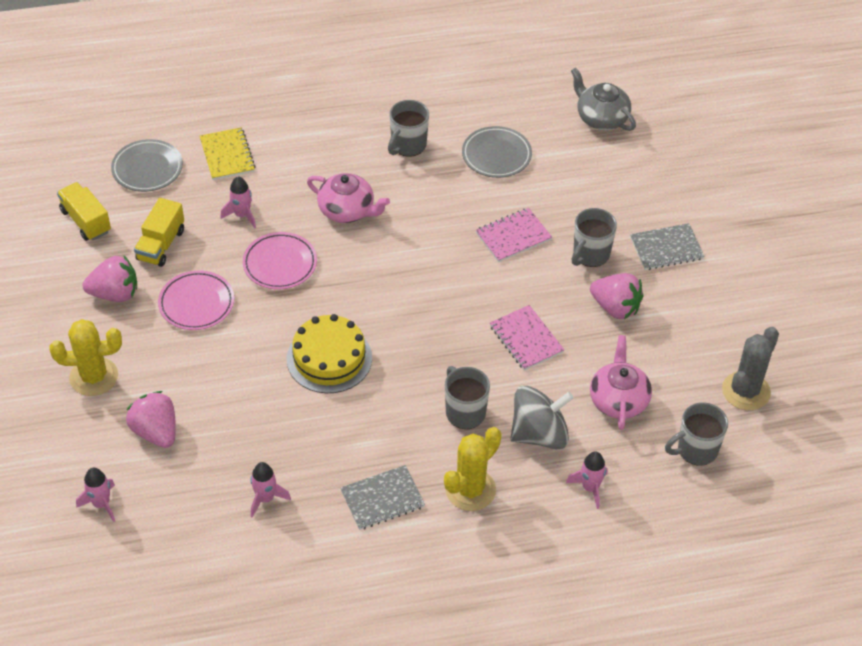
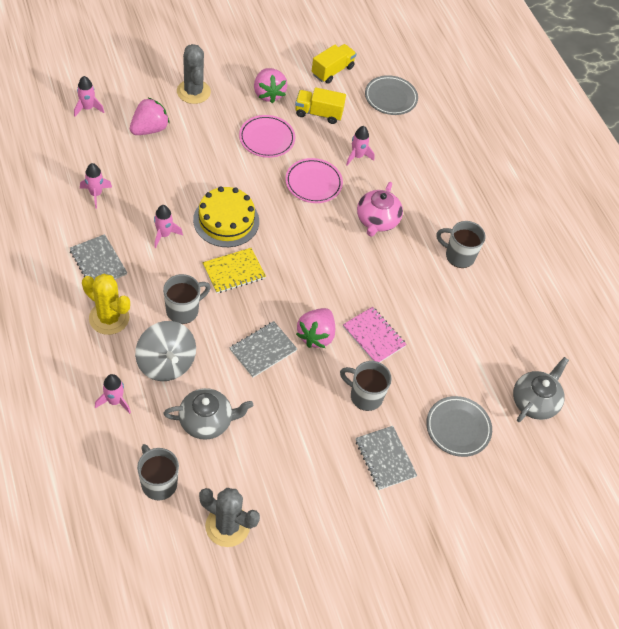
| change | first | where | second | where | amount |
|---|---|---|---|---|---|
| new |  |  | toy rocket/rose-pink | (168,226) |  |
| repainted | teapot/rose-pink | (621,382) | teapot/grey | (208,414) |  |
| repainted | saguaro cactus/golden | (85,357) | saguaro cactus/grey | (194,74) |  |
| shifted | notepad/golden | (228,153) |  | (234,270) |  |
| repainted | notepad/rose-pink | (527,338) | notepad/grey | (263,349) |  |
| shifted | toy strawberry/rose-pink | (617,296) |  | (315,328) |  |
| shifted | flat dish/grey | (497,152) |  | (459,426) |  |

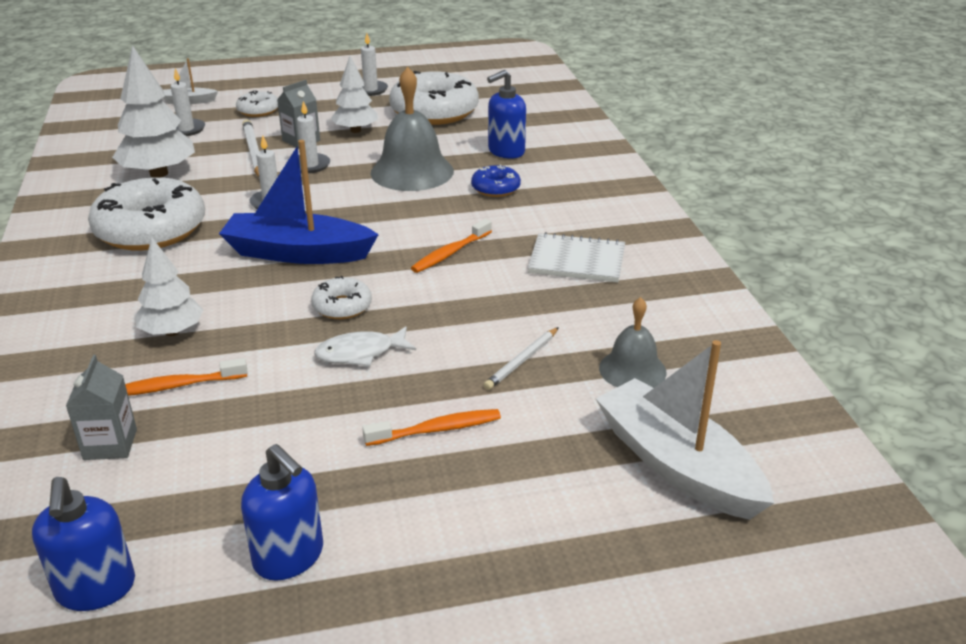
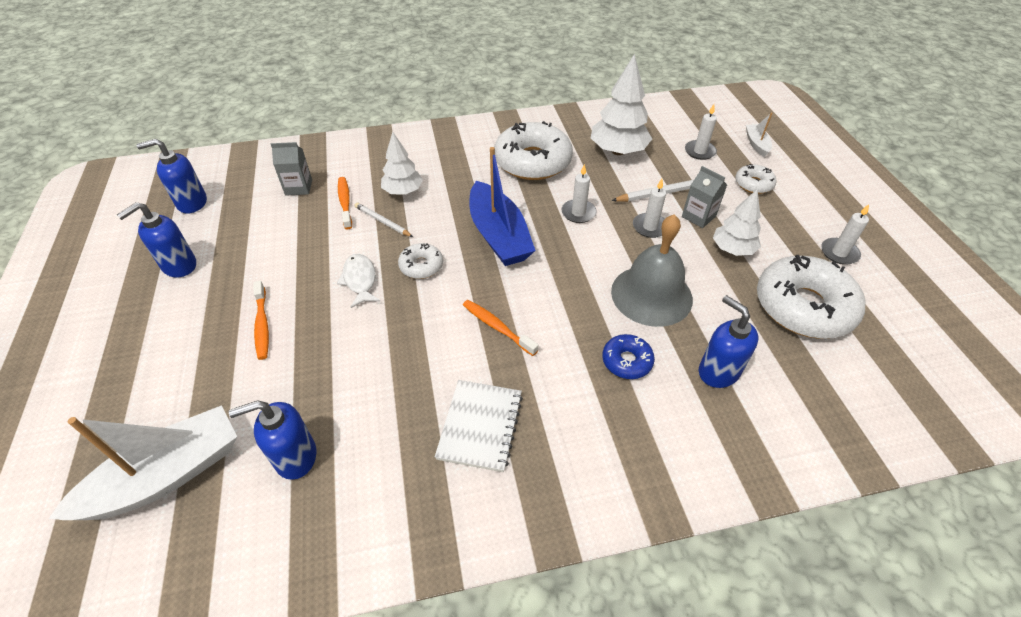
| change | first | where | second | where | amount |
|---|---|---|---|---|---|
| swapped | bell/grey | (632,342) | soap pump/blue | (272,440) |  |
| shifted | pencil/pure white | (521,358) |  | (384,220) |  |
| rotated | boat/blue | (299,202) |  | (502,206) | 150 degrees clockwise |

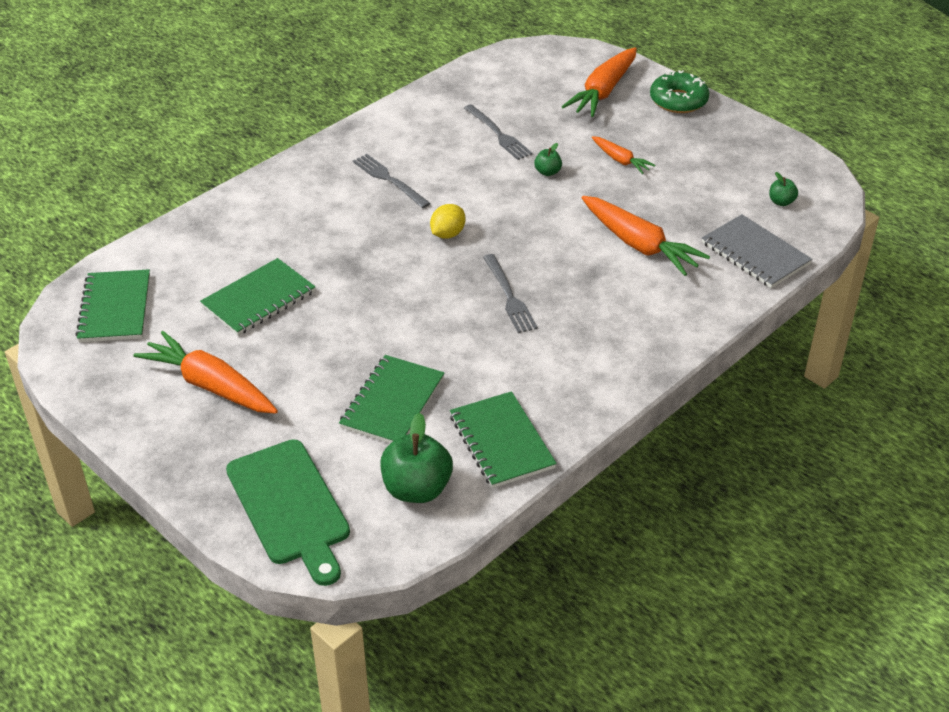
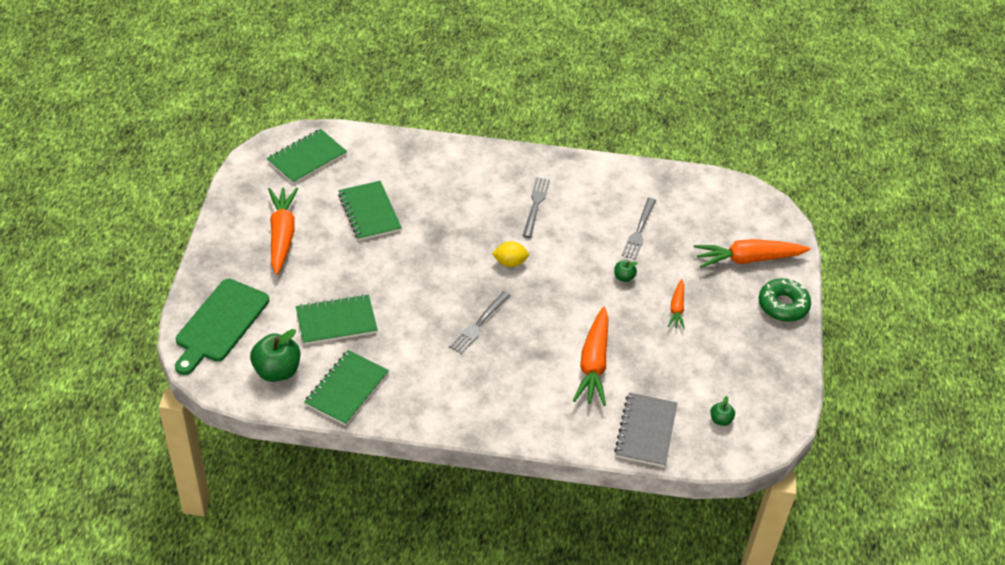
| change | first | where | second | where | amount |
|---|---|---|---|---|---|
| rotated | notepad/green | (257,297) |  | (370,211) | 60 degrees clockwise |

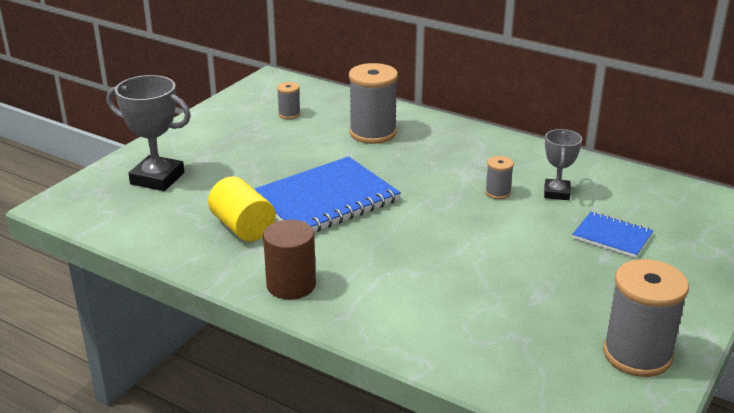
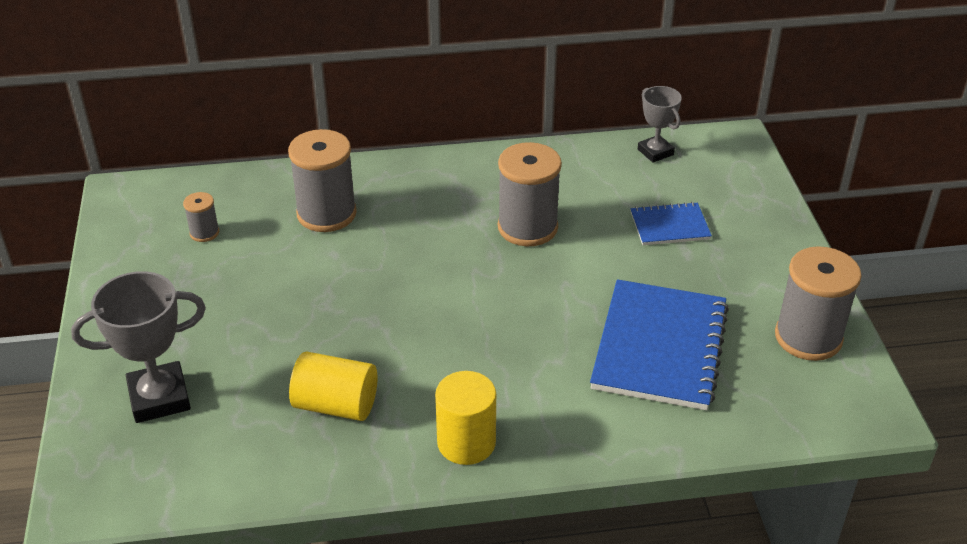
| change | first | where | second | where | amount |
|---|---|---|---|---|---|
| repainted | cylinder/brown | (289,260) | cylinder/golden | (465,418) |  |
| scaled | reel of thread/grey | (499,177) |  | (530,194) | x2.06 |
| shifted | notepad/blue | (327,194) |  | (659,344) |  |
| shifted | award cup/grey | (563,164) |  | (660,124) |  |

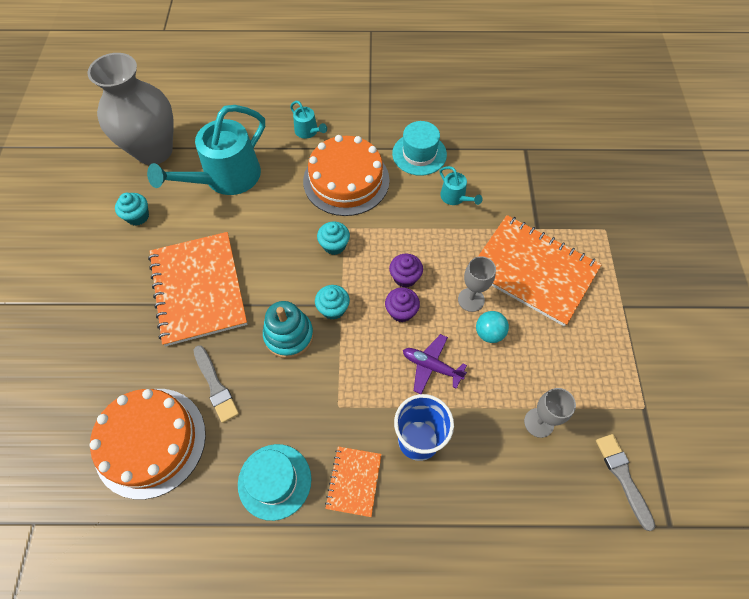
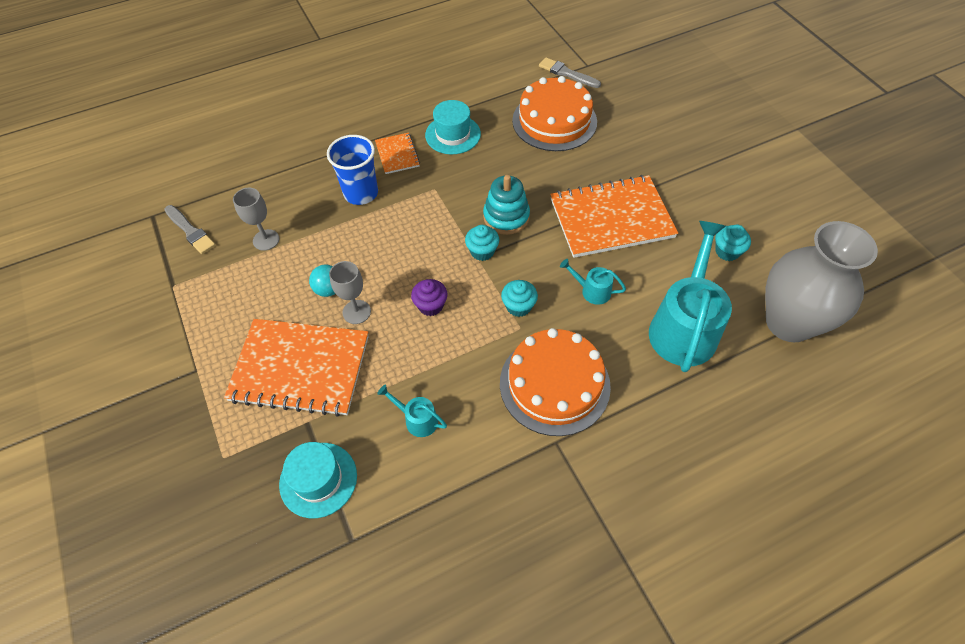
| change | first | where | second | where | amount |
|---|---|---|---|---|---|
| shifted | hat/aqua | (419,148) |  | (318,480) |  |
| shifted | paint brush/grey | (216,384) |  | (570,72) |  |
| rotated | notepad/orange | (197,289) |  | (614,216) | 60 degrees counterclockwise |
| shifted | watering can/aqua | (308,120) |  | (593,282) |  |
| gone | cupcake/purple | (402,304) |  |  |  |
| gone | aeroplane/purple | (435,364) |  |  |  |

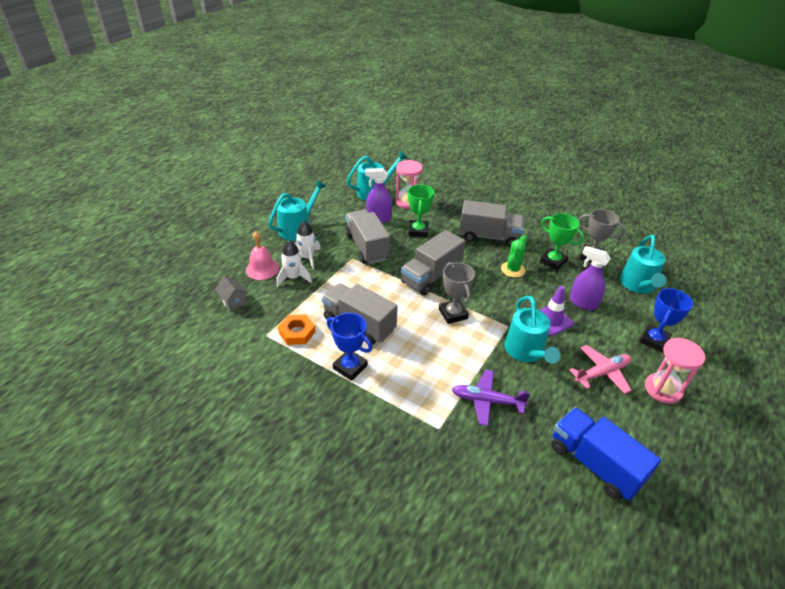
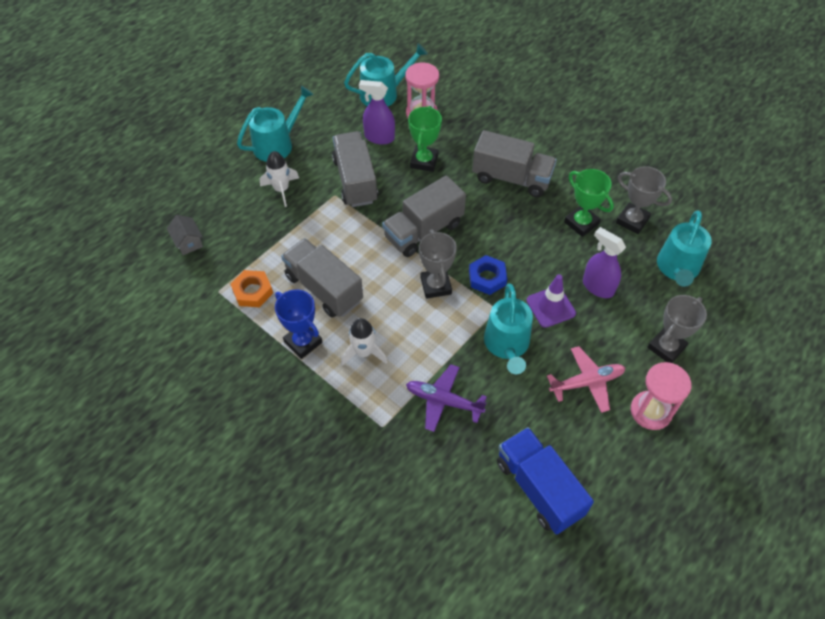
| change | first | where | second | where | amount |
|---|---|---|---|---|---|
| shifted | toy rocket/pure white | (294,263) |  | (364,342) |  |
| new |  |  | hexagon nut/blue | (488,275) |  |
| repainted | award cup/blue | (666,320) | award cup/grey | (677,329) |  |
| gone | bell/rose-pink | (262,255) |  |  |  |
| gone | saguaro cactus/green | (514,256) |  |  |  |

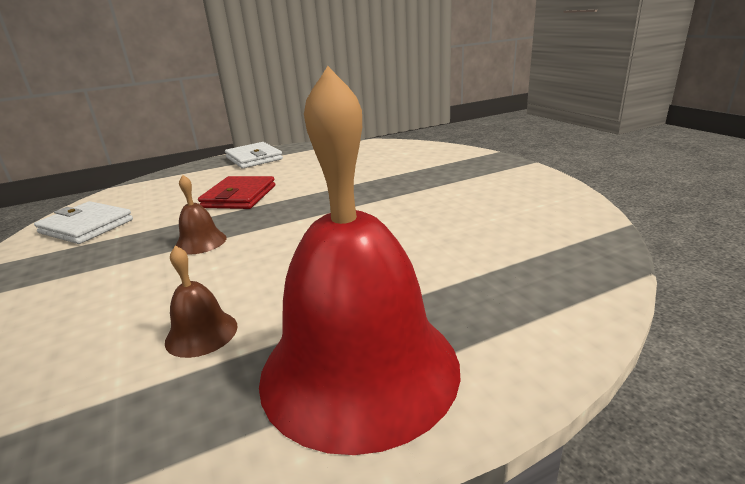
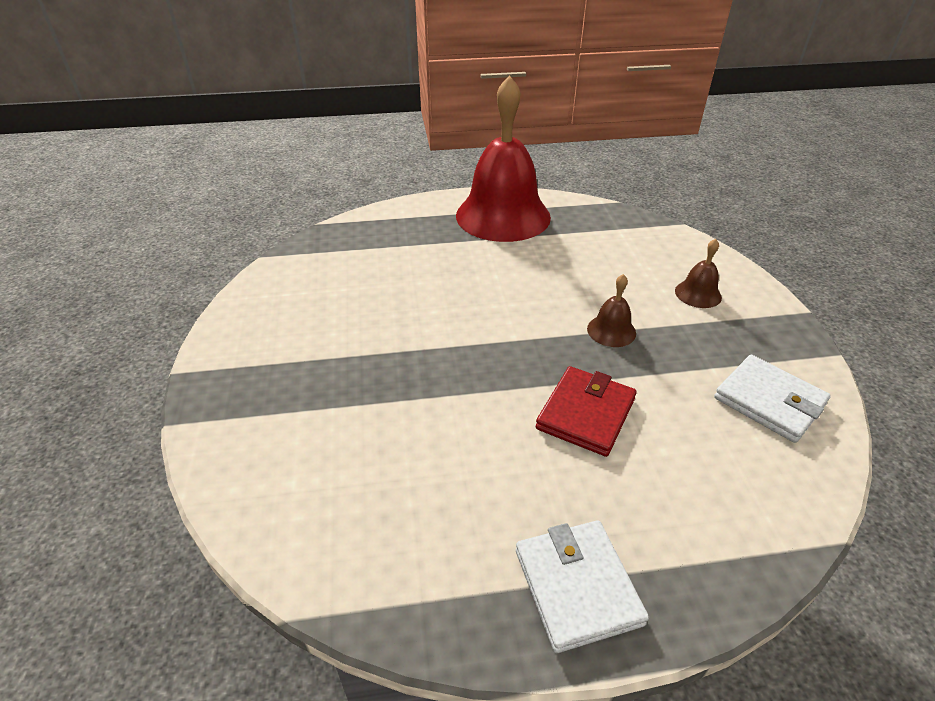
| change | first | where | second | where | amount |
|---|---|---|---|---|---|
| shifted | bell/brown | (201,302) |  | (698,273) |  |

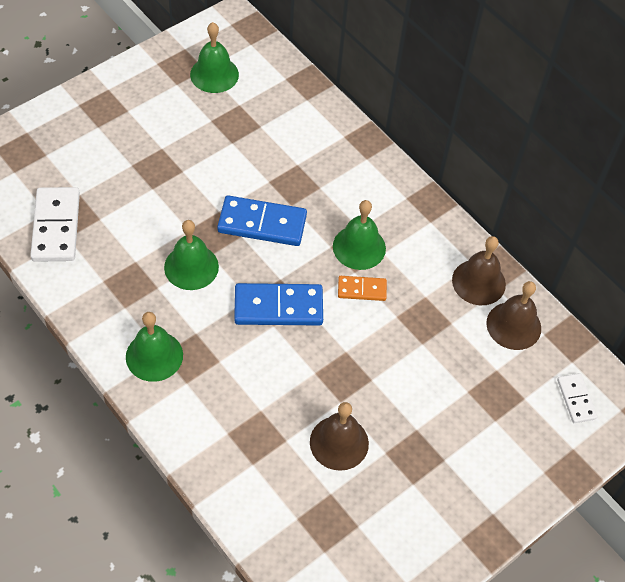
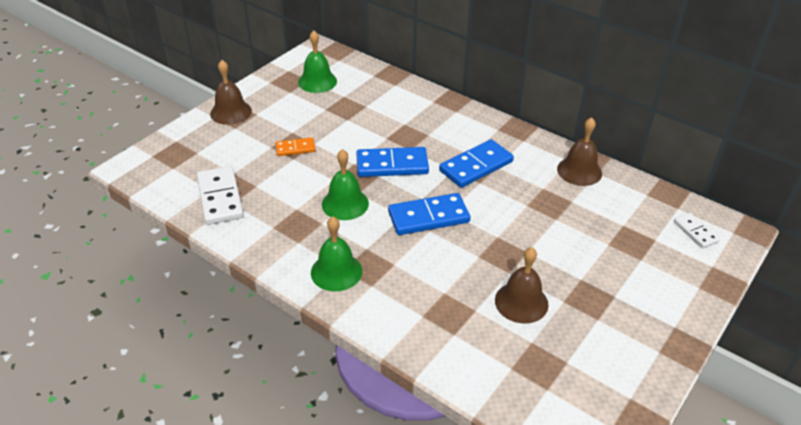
| change | first | where | second | where | amount |
|---|---|---|---|---|---|
| shifted | bell/brown | (513,315) |  | (231,92) |  |
| shifted | domino/orange | (362,288) |  | (295,147) |  |
| swapped | bell/green | (359,235) | domino/blue | (476,163) |  |

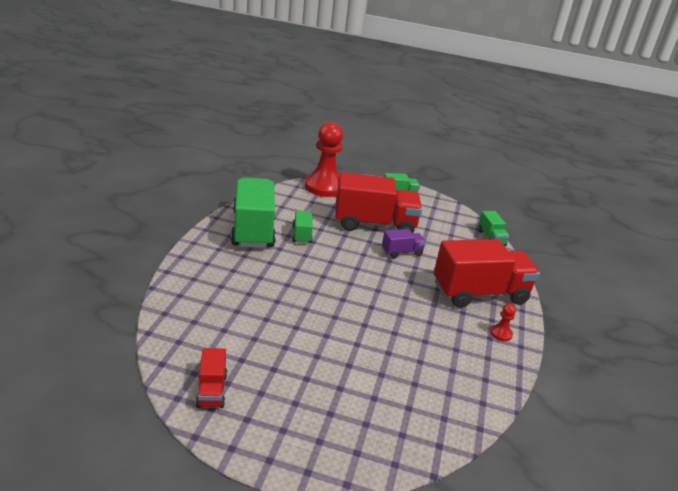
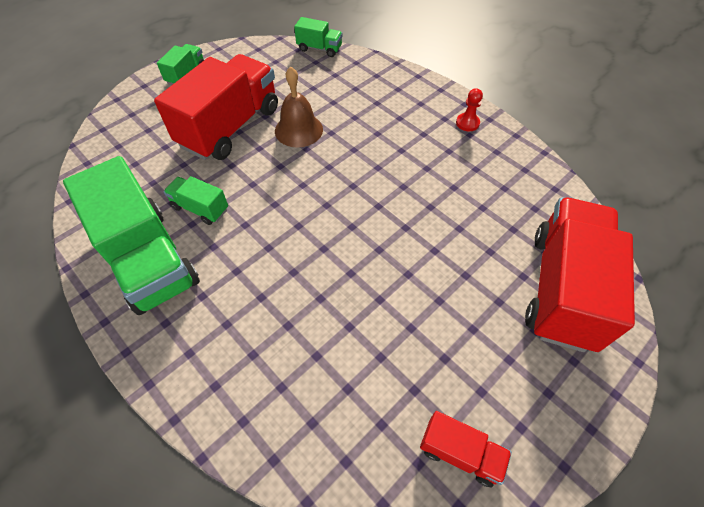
| change | first | where | second | where | amount |
|---|---|---|---|---|---|
| rotated | lorry/green | (253,212) |  | (131,235) | 150 degrees counterclockwise |
| swapped | lorry/purple | (404,244) | bell/brown | (299,106) |  |
| shifted | lorry/red | (487,273) |  | (580,274) |  |
| gone | chess pawn/red | (324,159) |  |  |  |

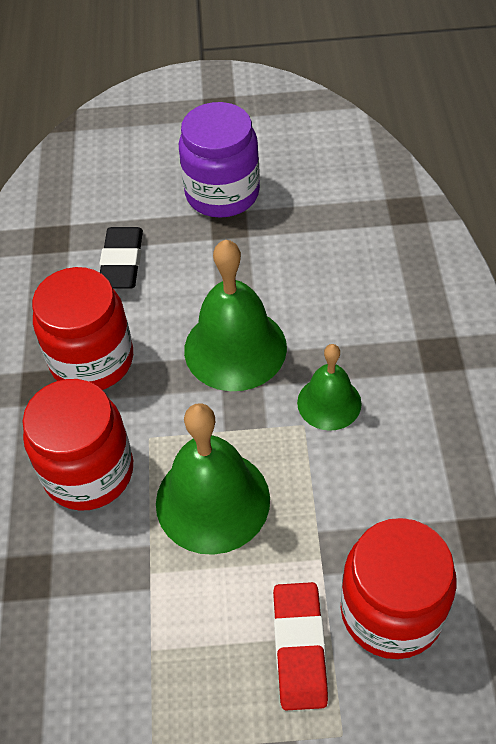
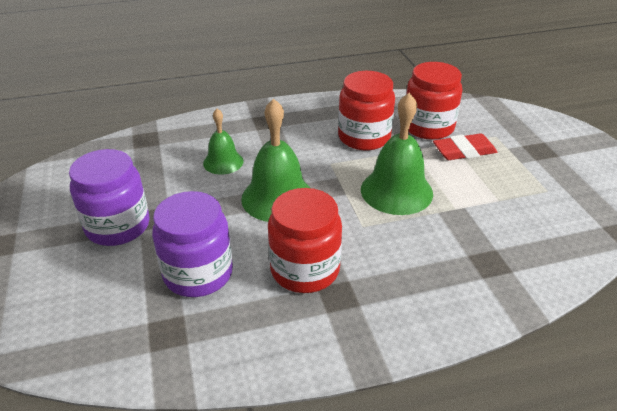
| change | first | where | second | where | amount |
|---|---|---|---|---|---|
| swapped | pencil eraser/black | (121,258) | preserve jar/purple | (192,244) |  |
| shifted | bell/green | (329,387) |  | (223,142) |  |
| shifted | preserve jar/red | (77,445) |  | (366,110) |  |

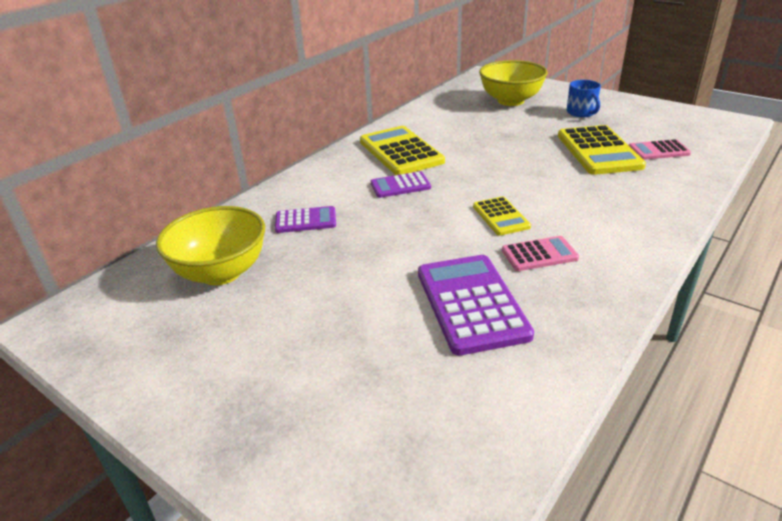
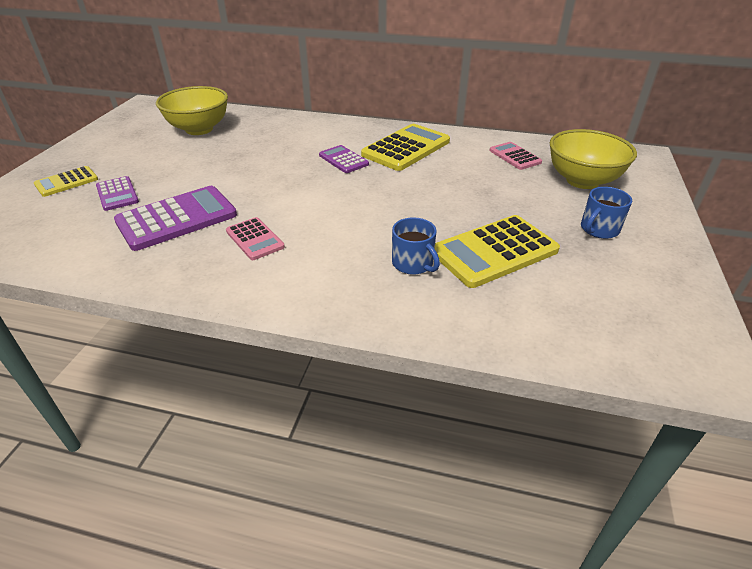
| change | first | where | second | where | amount |
|---|---|---|---|---|---|
| shifted | calculator/golden | (502,216) |  | (66,181) |  |
| shifted | calculator/purple | (305,219) |  | (117,193) |  |
| new |  |  | mug/blue | (416,246) |  |
| shifted | calculator/rose-pink | (660,149) |  | (515,156) |  |

